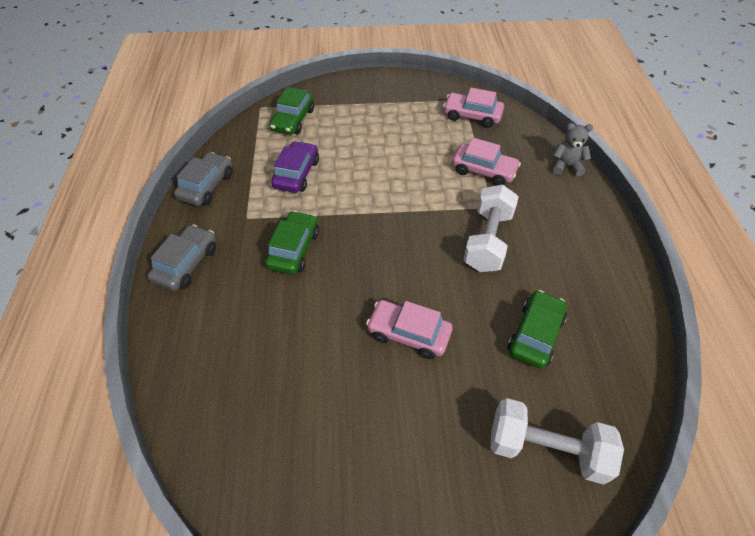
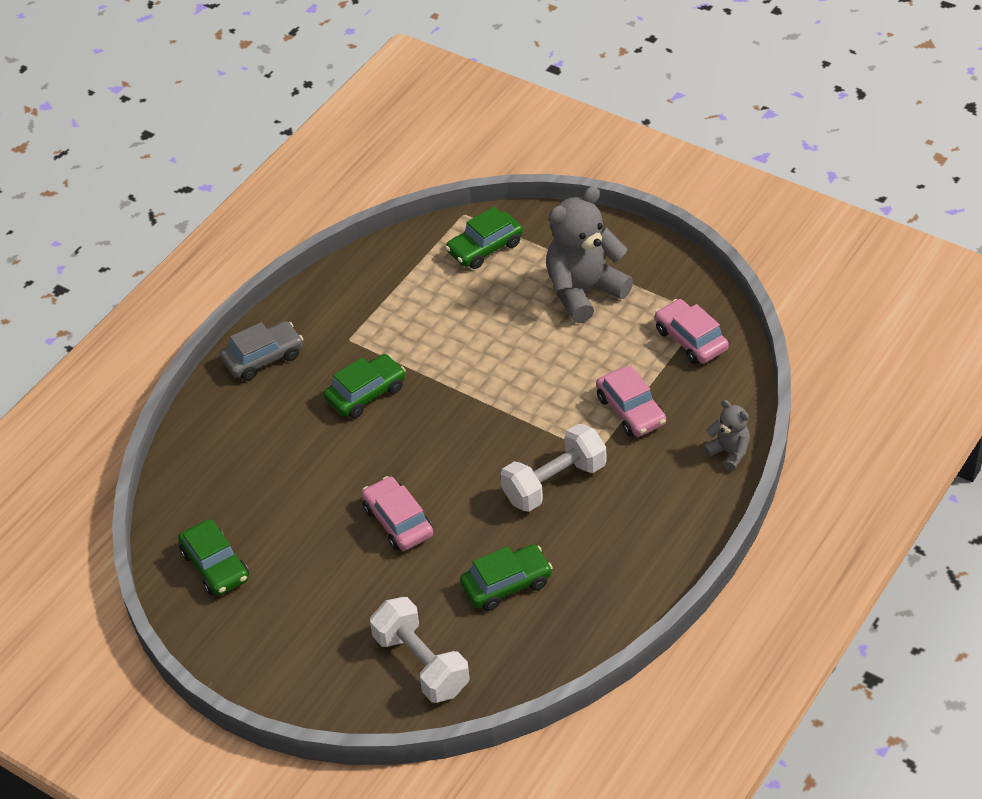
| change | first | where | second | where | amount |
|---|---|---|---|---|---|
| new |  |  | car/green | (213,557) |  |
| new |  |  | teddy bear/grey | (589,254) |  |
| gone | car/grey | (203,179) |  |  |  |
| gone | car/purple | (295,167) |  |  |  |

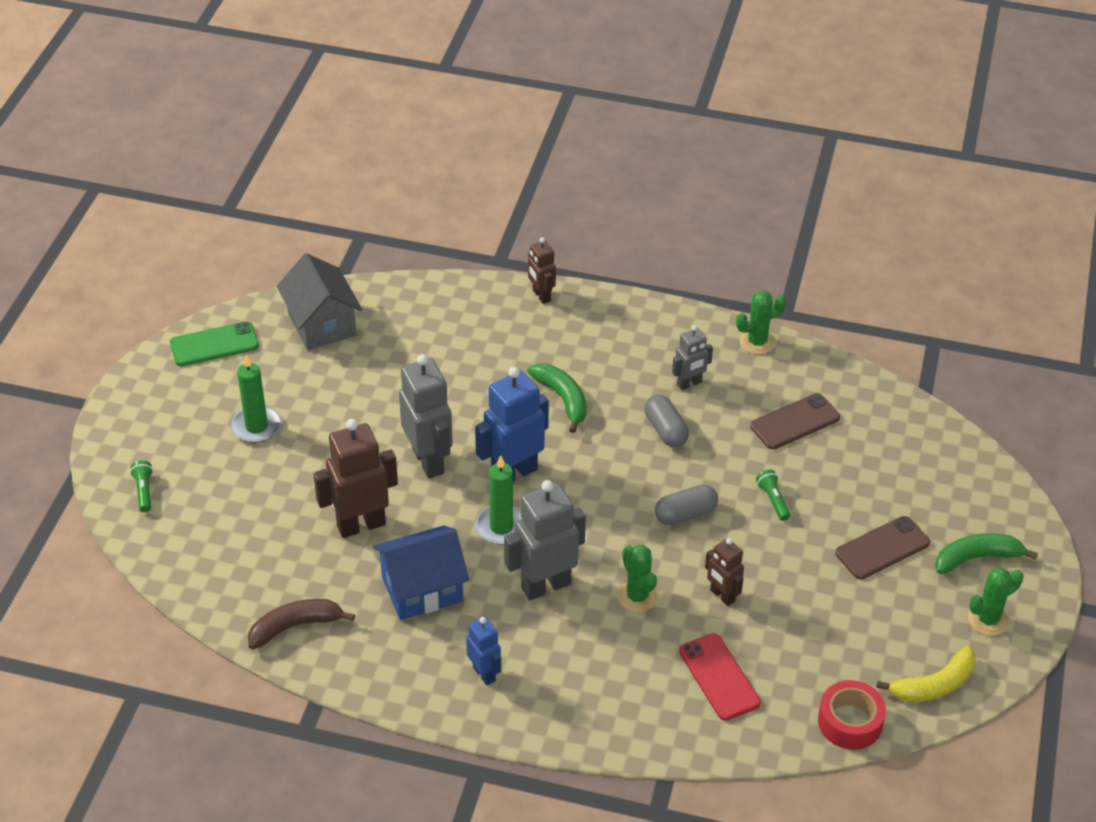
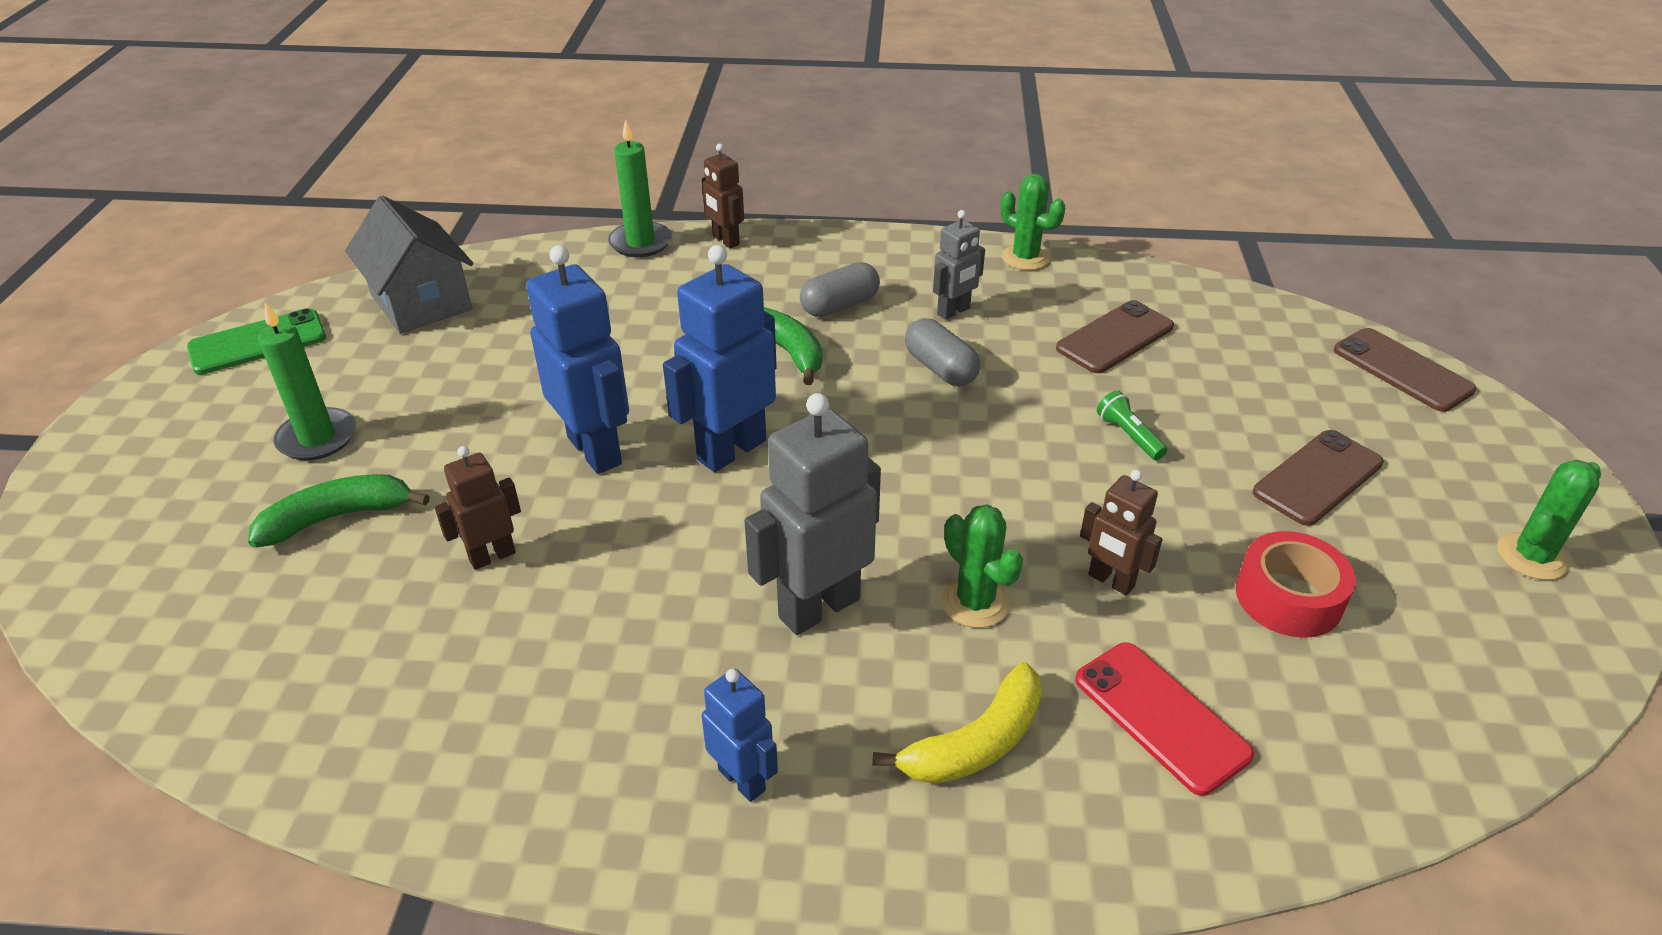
| change | first | where | second | where | amount |
|---|---|---|---|---|---|
| shifted | banana/green | (986,553) |  | (339,510) |  |
| scaled | robot figure/brown | (355,478) |  | (478,508) | x0.56 |
| repainted | robot figure/grey | (426,416) | robot figure/blue | (577,359) |  |
| shifted | wax candle/green | (498,500) |  | (640,188) |  |
| shifted | capsule/grey | (686,505) |  | (840,289) |  |
| shifted | banana/golden | (926,674) |  | (957,723) |  |
| rotated | saguaro cactus/green | (761,322) |  | (1032,222) | 75 degrees clockwise |
| shifted | sticky tape/red | (852,715) |  | (1296,584) |  |
| new |  |  | smartphone/brown | (1405,370) |  |
| gone | pocket torch/green | (141,486) |  |  |  |
| gone | banana/brown | (301,624) |  |  |  |
| gone | toy house/blue | (421,572) |  |  |  |

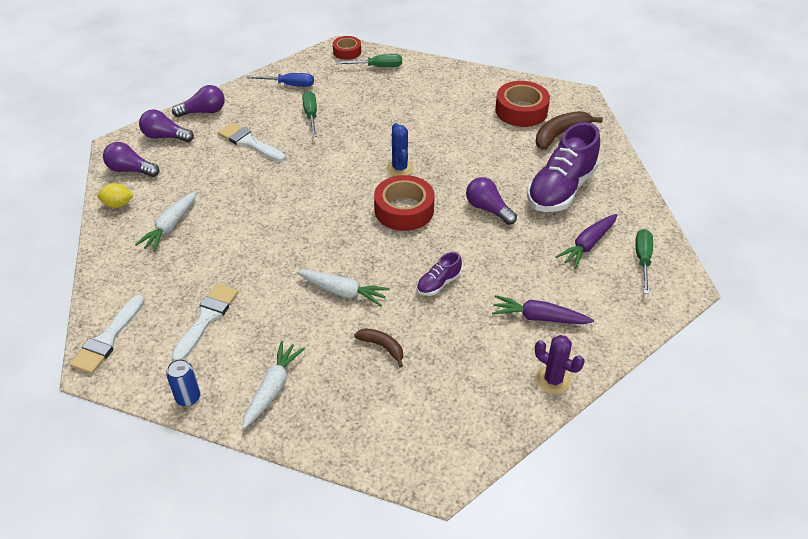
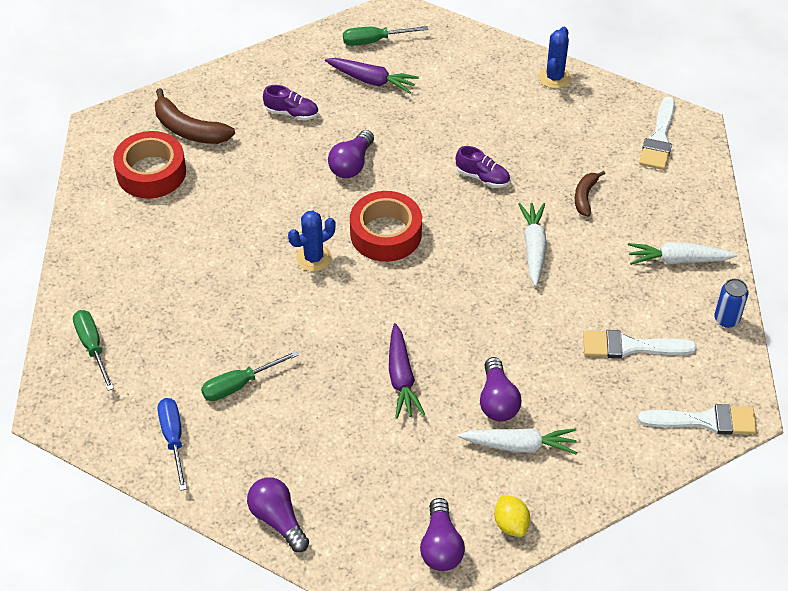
| change | first | where | second | where | amount |
|---|---|---|---|---|---|
| scaled | sneaker/purple | (563,167) |  | (291,102) | x0.46 |
| shifted | root vegetable/purple | (543,309) |  | (407,371) |  |
| shifted | bulb/purple | (166,126) |  | (501,389) |  |
| repainted | saguaro cactus/purple | (559,364) | saguaro cactus/blue | (555,58) |  |
| shifted | paint brush/pure white | (251,142) |  | (657,133) |  |
| gone | sticky tape/red | (347,48) |  |  |  |

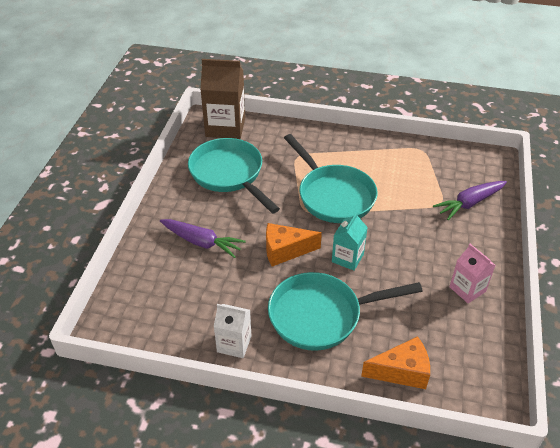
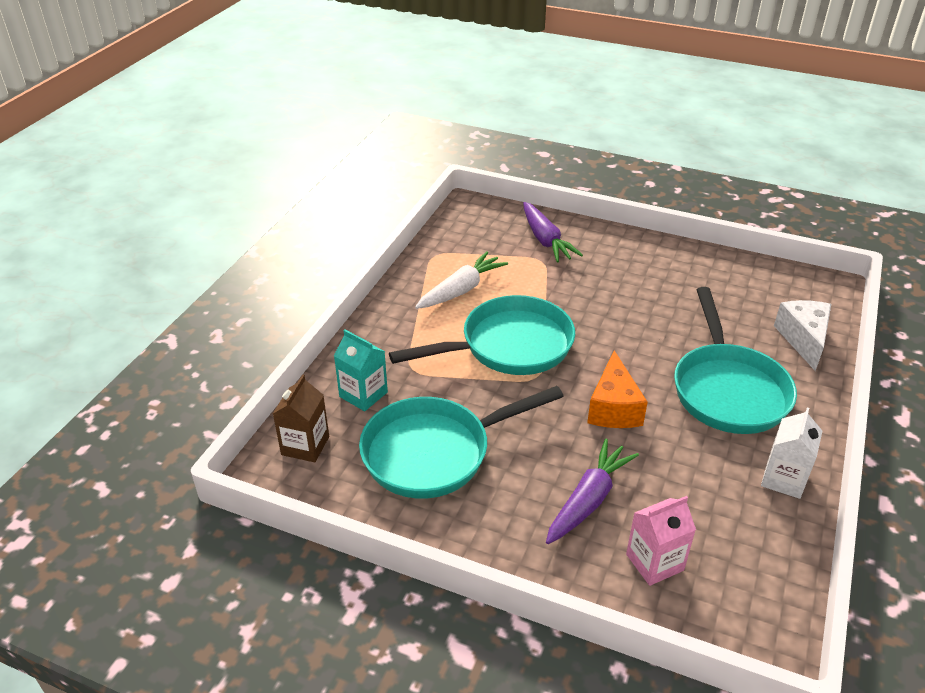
| change | first | where | second | where | amount |
|---|---|---|---|---|---|
| scaled | carton/brown | (222,99) |  | (301,418) | x0.58 |
| shifted | carton/aqua | (350,241) |  | (361,370) |  |
| new |  |  | root vegetable/pure white | (461,280) |  |
| shifted | carton/rose-pink | (472,274) |  | (661,541) |  |
| repainted | cheese/orange | (395,362) | cheese/pure white | (802,335) |  |

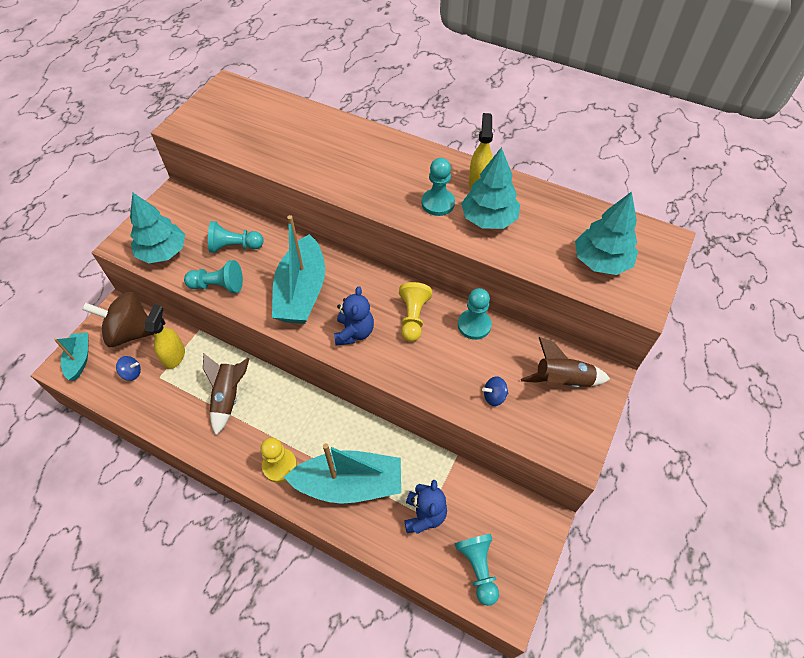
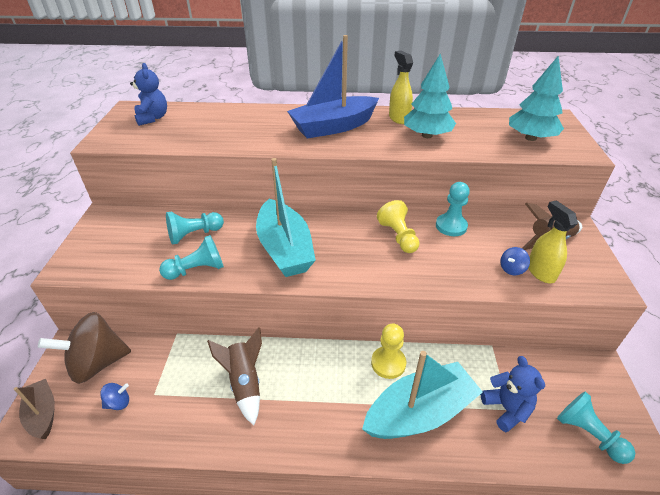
| change | first | where | second | where | amount |
|---|---|---|---|---|---|
| repainted | boat/aqua | (71,357) | boat/brown | (34,409) |  |
| shifted | teddy bear/blue | (354,315) |  | (148,94) |  |
| new |  |  | boat/blue | (333,87) |  |
| shifted | chess pawn/golden | (278,460) |  | (388,351) |  |
| shifted | sprayer/golden | (165,337) |  | (553,241) |  |
| gone | tree/aqua | (157,228) |  |  |  |
| gone | chess pawn/aqua | (438,187) |  |  |  |

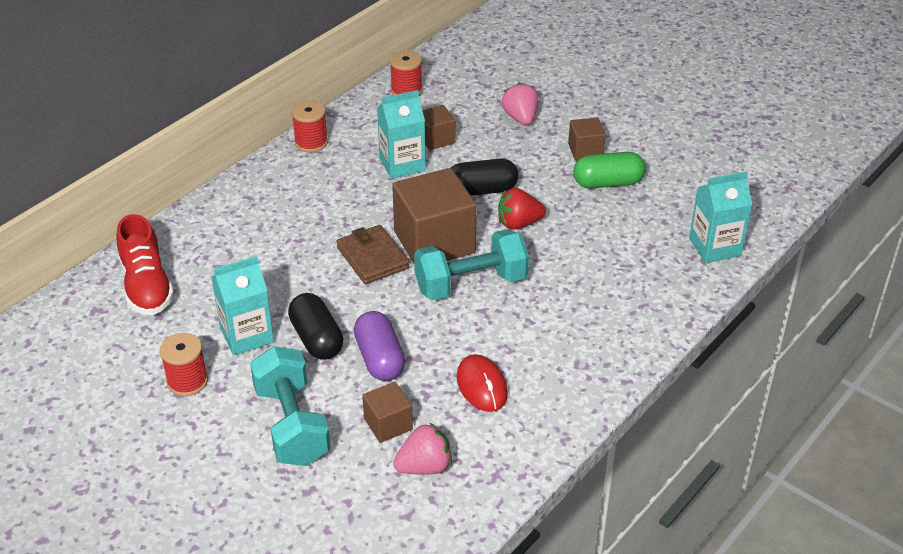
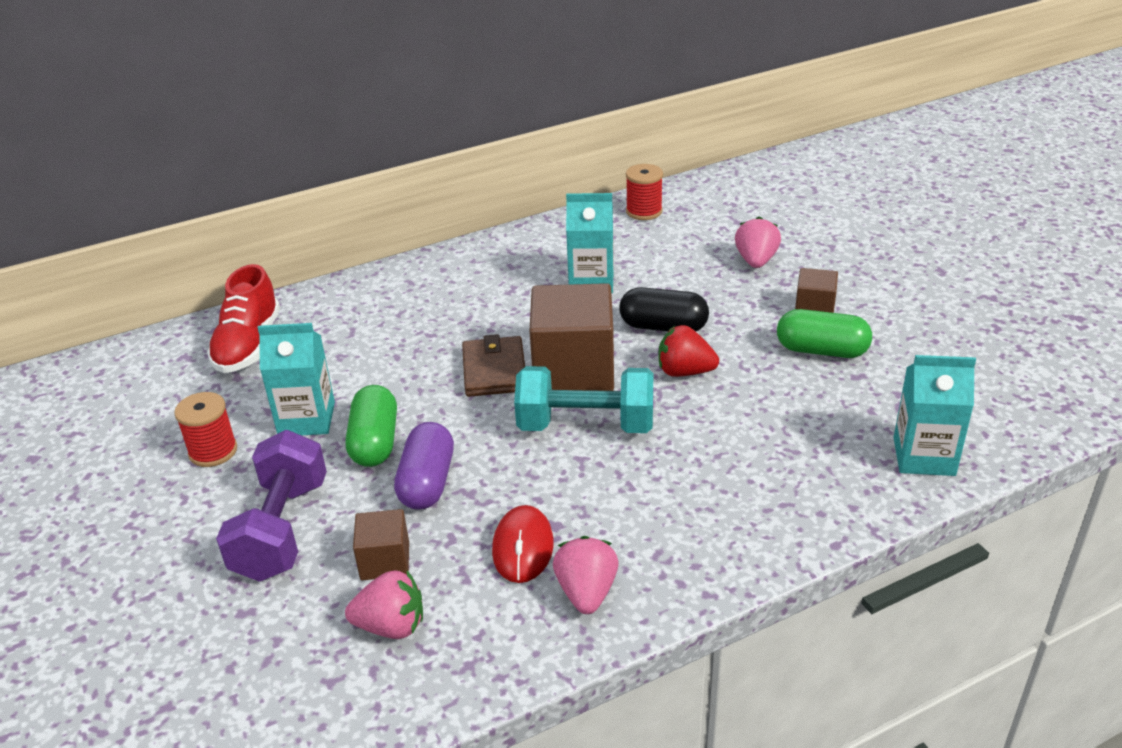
| change | first | where | second | where | amount |
|---|---|---|---|---|---|
| repainted | hand weight/aqua | (290,406) | hand weight/purple | (271,506) |  |
| repainted | capsule/black | (316,326) | capsule/green | (371,426) |  |
| new |  |  | toy strawberry/rose-pink | (586,575) |  |
| gone | reel of thread/red | (309,126) |  |  |  |
| gone | cube/brown | (439,127) |  |  |  |

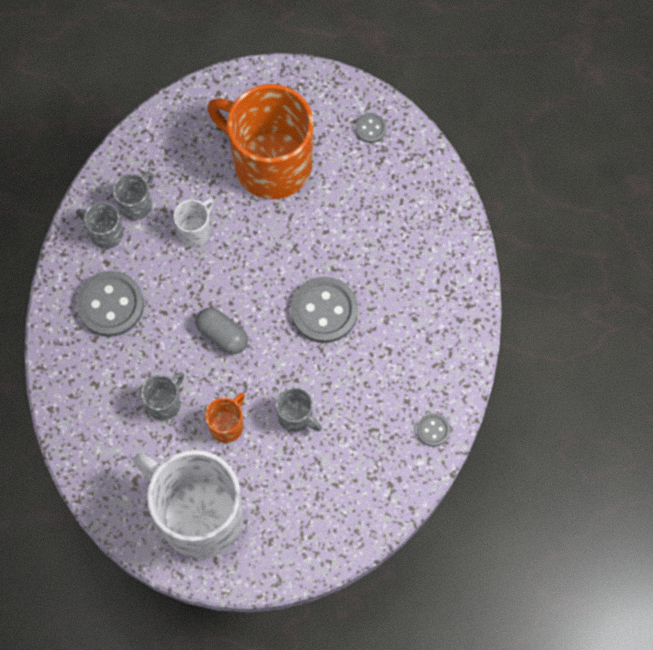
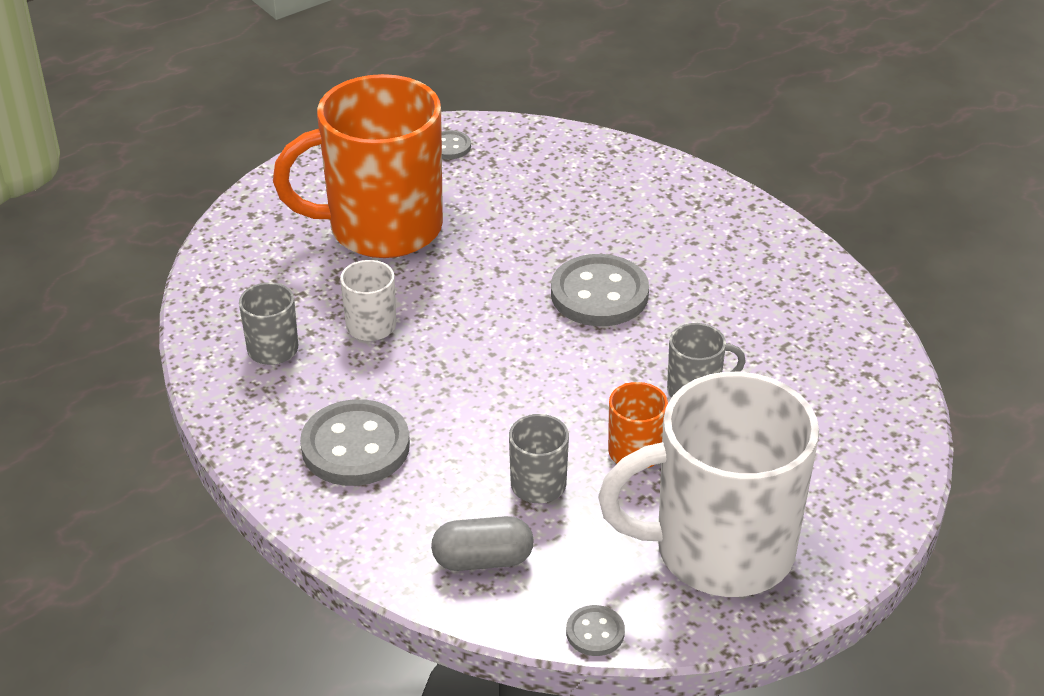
| change | first | where | second | where | amount |
|---|---|---|---|---|---|
| shifted | capsule/grey | (222,330) |  | (482,543) |  |
| shifted | button/grey | (433,430) |  | (595,630) |  |
| gone | mug/grey | (99,225) |  |  |  |

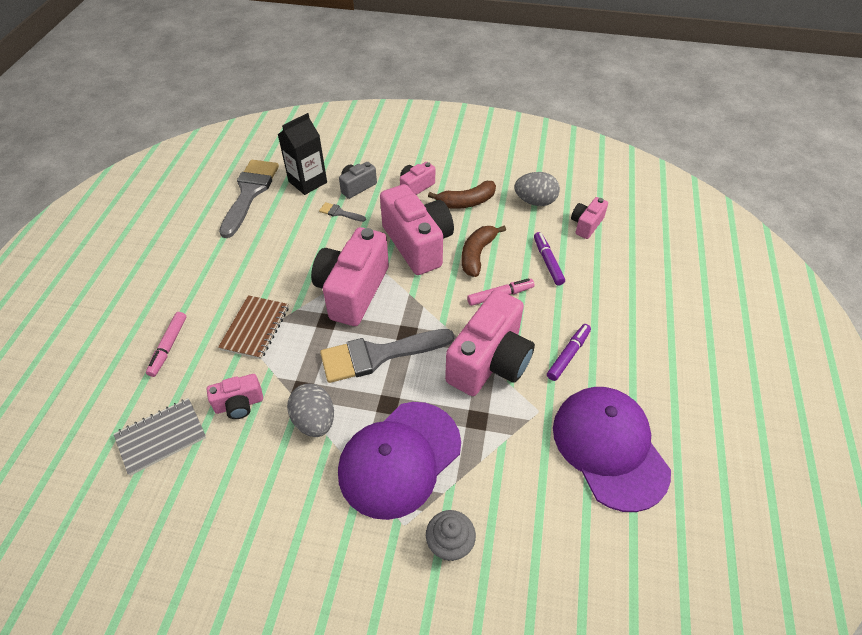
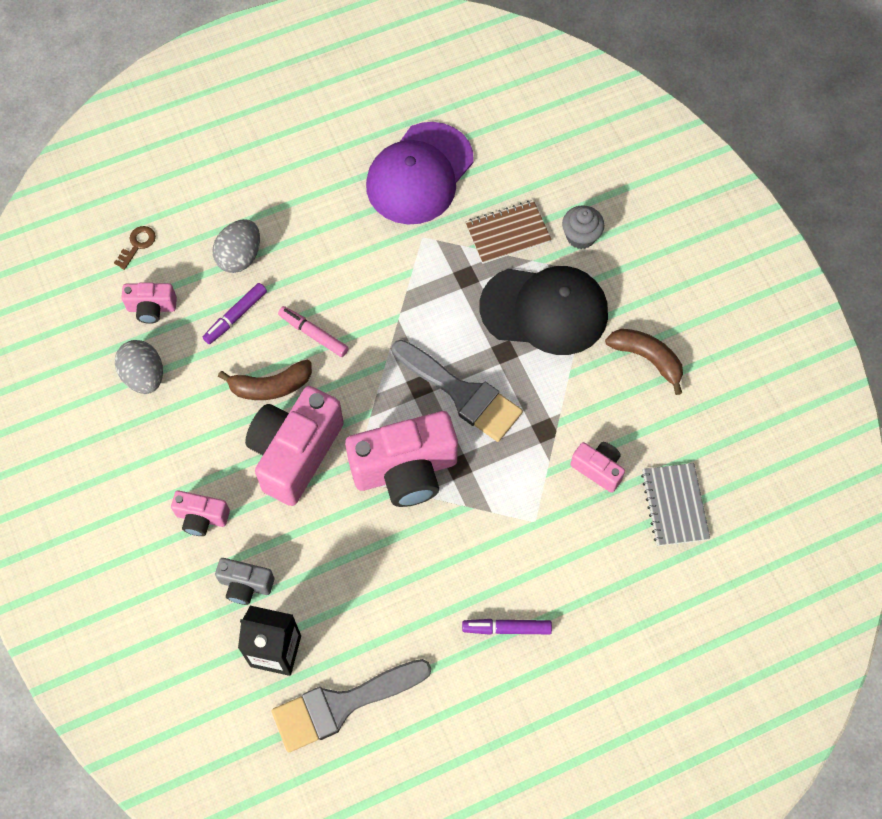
| change | first | where | second | where | amount |
|---|---|---|---|---|---|
| new |  |  | key/brown | (135,248) |  |
| shifted | toy egg/grey | (310,410) |  | (236,246) |  |
| shifted | marker pen/purple | (569,352) |  | (507,627) |  |
| shifted | notepad/brown | (253,327) |  | (508,232) |  |
| repainted | baseball cap/purple | (399,461) | baseball cap/black | (544,310) |  |
| shifted | banana/brown | (462,195) |  | (644,362) |  |
| rotated | notepad/grey | (160,437) |  | (675,504) | 60 degrees clockwise |
| gone | marker pen/rose-pink | (166,344) |  |  |  |
| gone | paint brush/grey | (342,212) |  |  |  |
| gone | compact camera/rose-pink | (490,343) |  |  |  |

